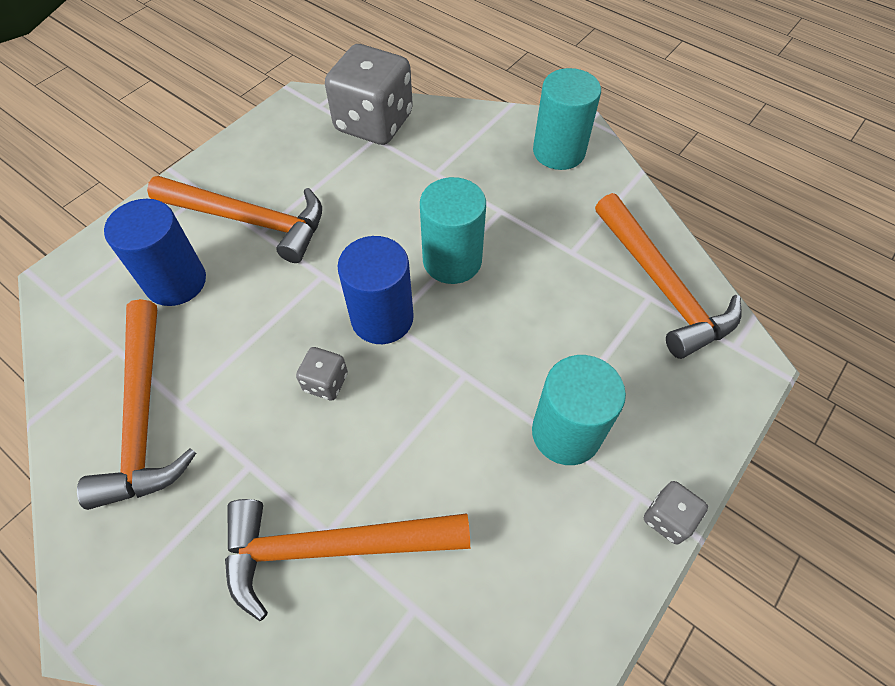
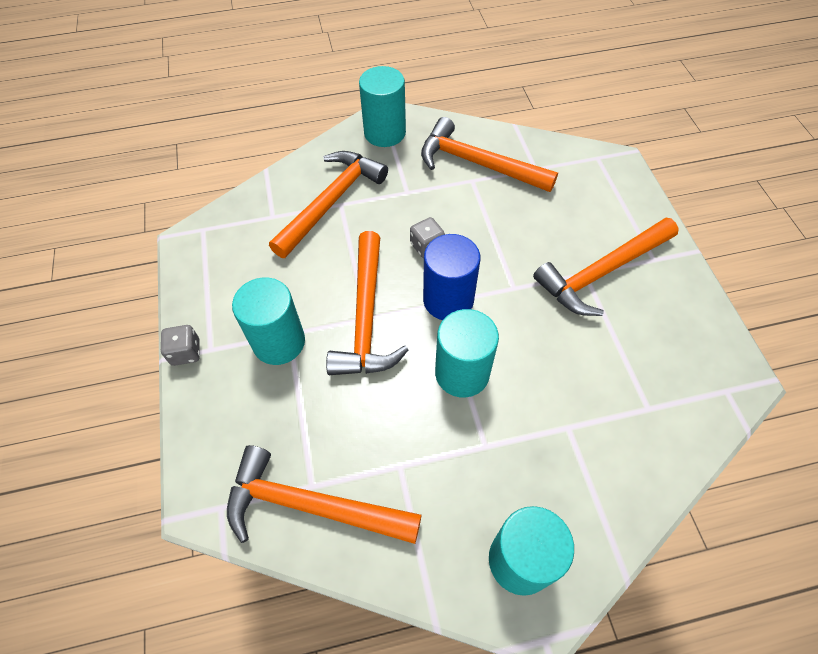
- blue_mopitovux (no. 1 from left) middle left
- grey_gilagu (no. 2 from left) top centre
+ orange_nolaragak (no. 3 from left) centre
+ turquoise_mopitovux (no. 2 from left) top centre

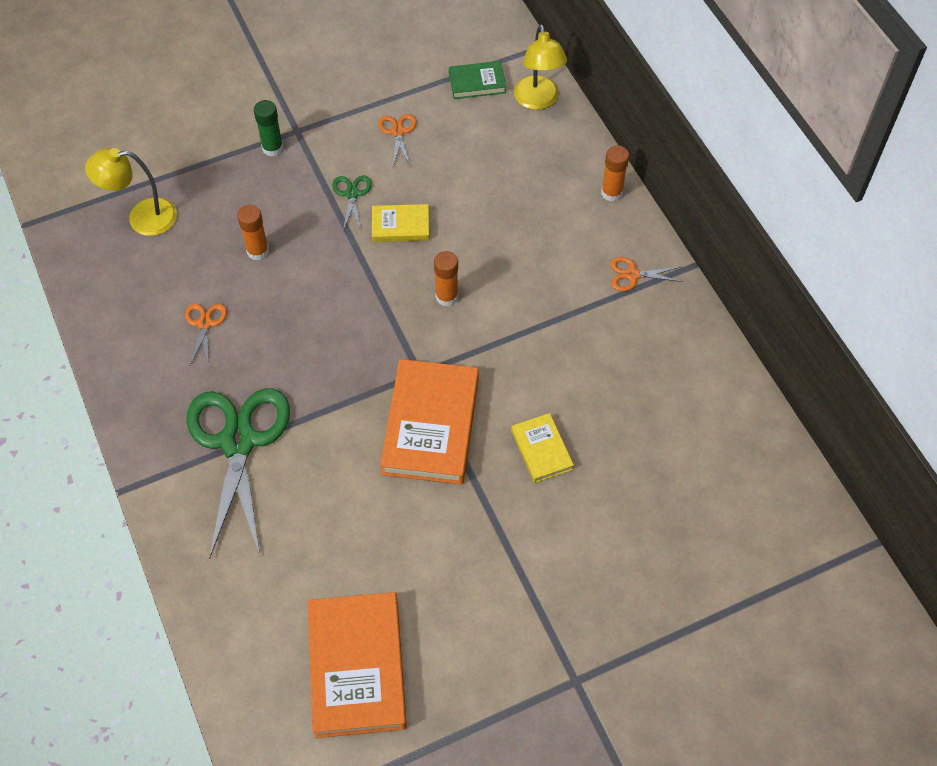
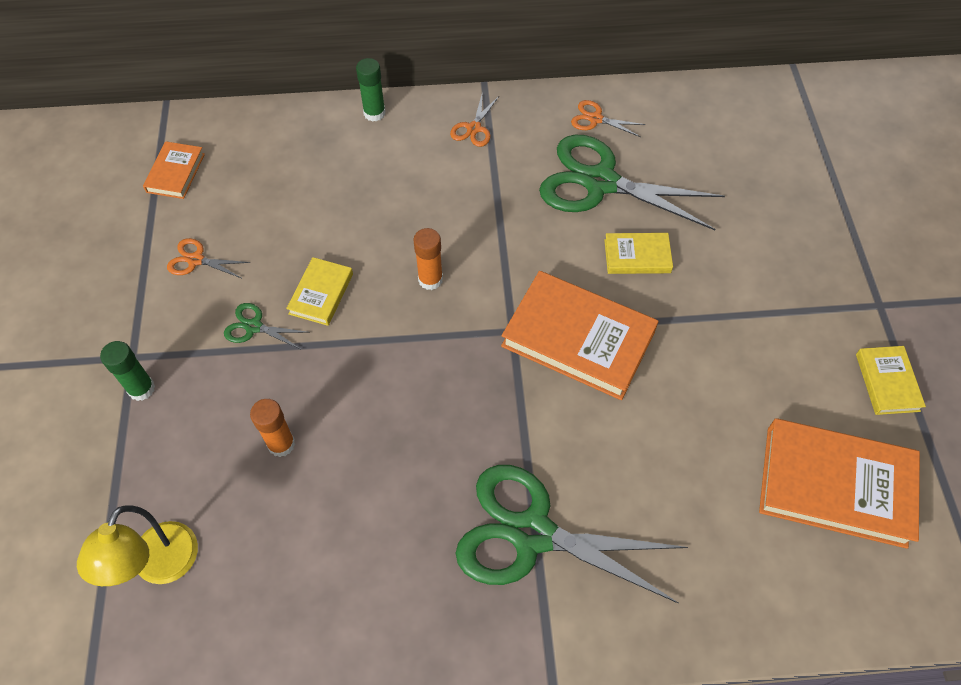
- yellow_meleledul (no. 2 from left) top centre
+ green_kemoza (no. 3 from left) top centre
+ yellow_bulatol (no. 3 from left) middle right
~ orange_kemoza (no. 1 from left in the first image) middle left to orange_kemoza (no. 3 from left) top centre
~ green_bulatol top centre to orange_bulatol (no. 1 from left) top left
~ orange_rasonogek (no. 3 from left) top centre to green_rasonogek (no. 2 from left) top centre

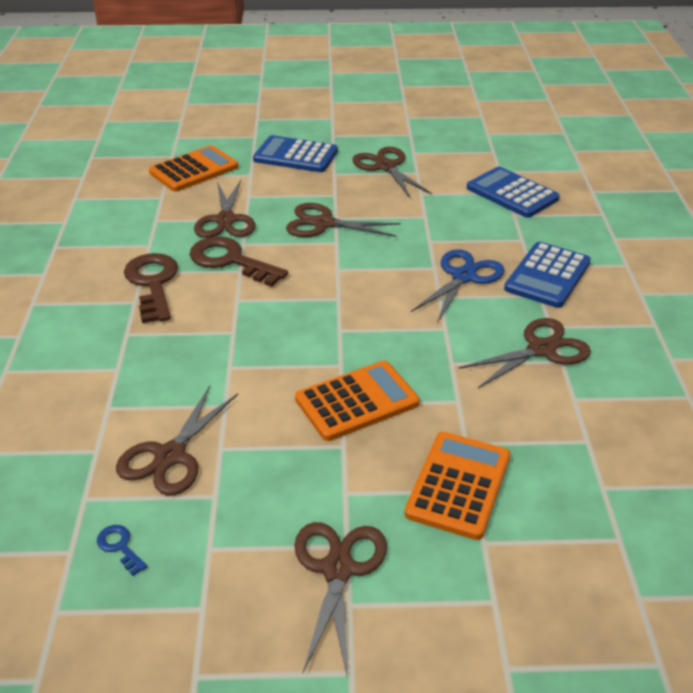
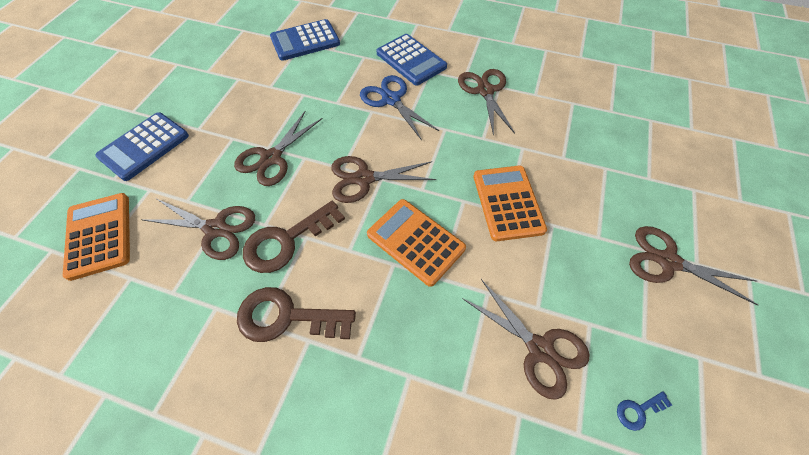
~ brown_kemoza (no. 5 from left in the first image) top centre to brown_kemoza (no. 3 from left) centre
~ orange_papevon (no. 3 from left in the first image) bottom centre to orange_papevon (no. 2 from left) centre

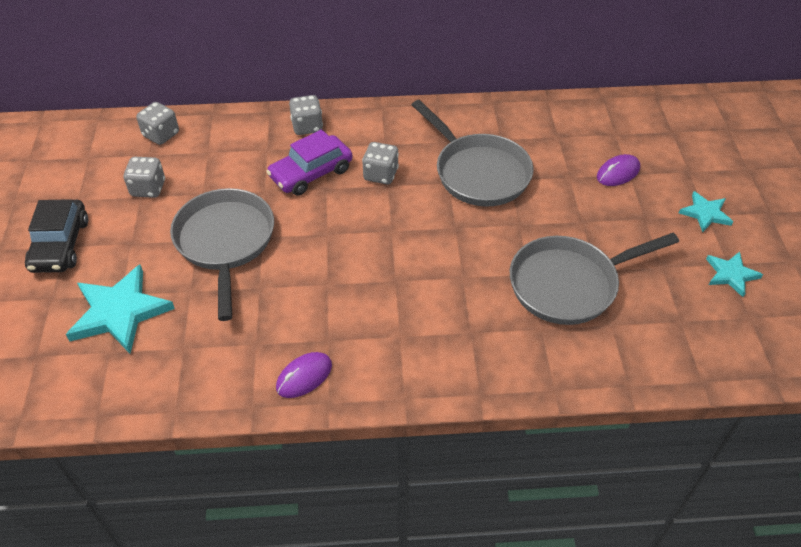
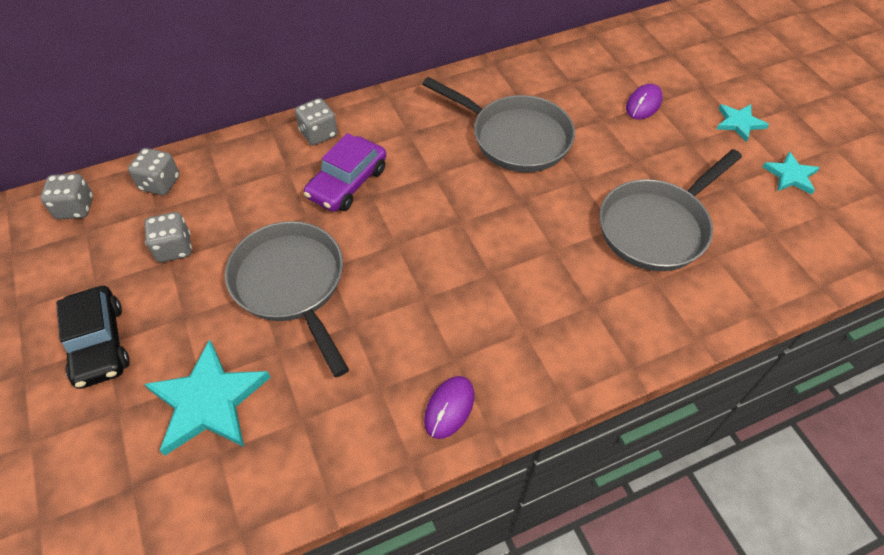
~ grey_gilagu (no. 4 from left in the first image) top centre to grey_gilagu (no. 1 from left) middle left

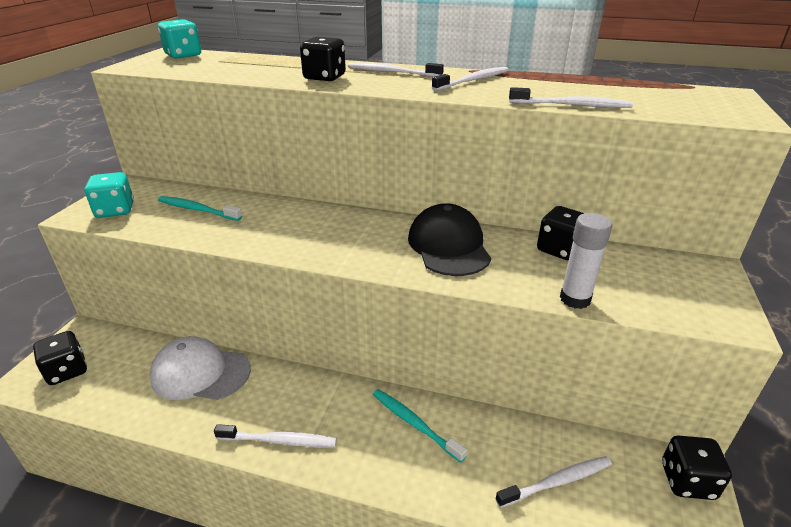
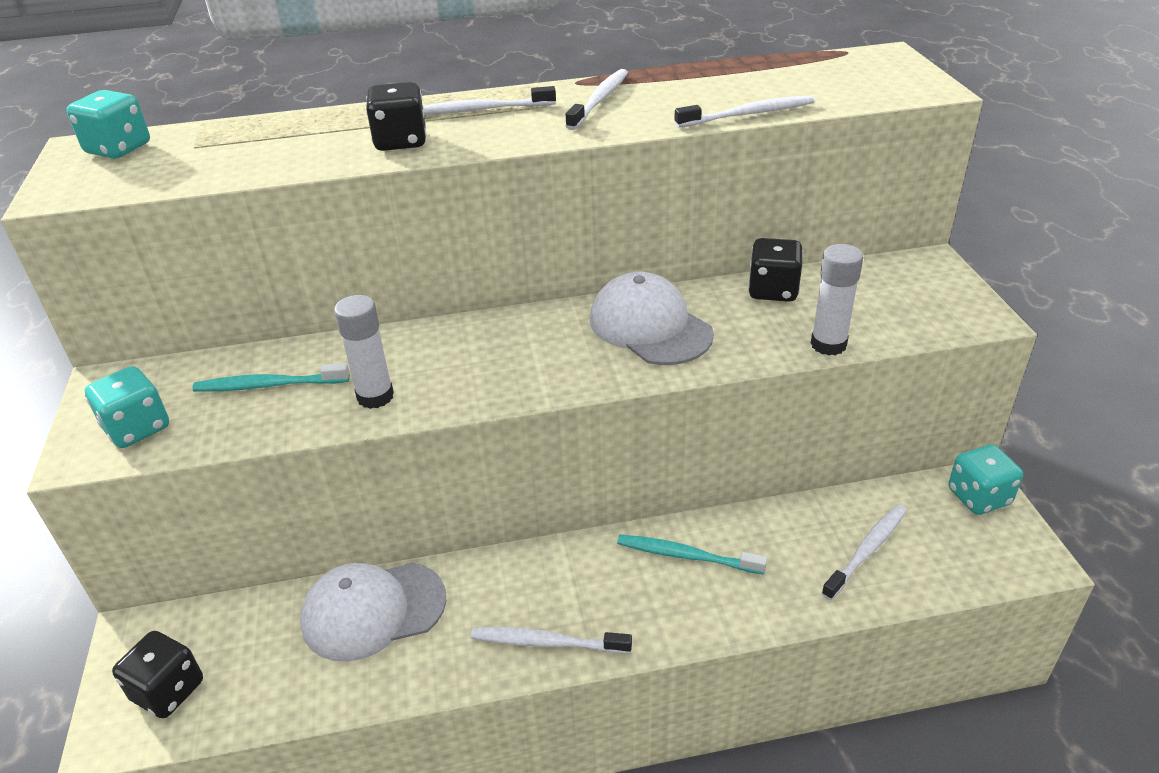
+ white_rasonogek (no. 1 from left) middle left
~ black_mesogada centre to white_mesogada (no. 2 from left) centre
~ black_gilagu (no. 4 from left) bottom right to turquoise_gilagu (no. 3 from left) middle right
~ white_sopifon (no. 1 from left in the first image) bottom centre = bottom centre 150 degrees counterclockwise

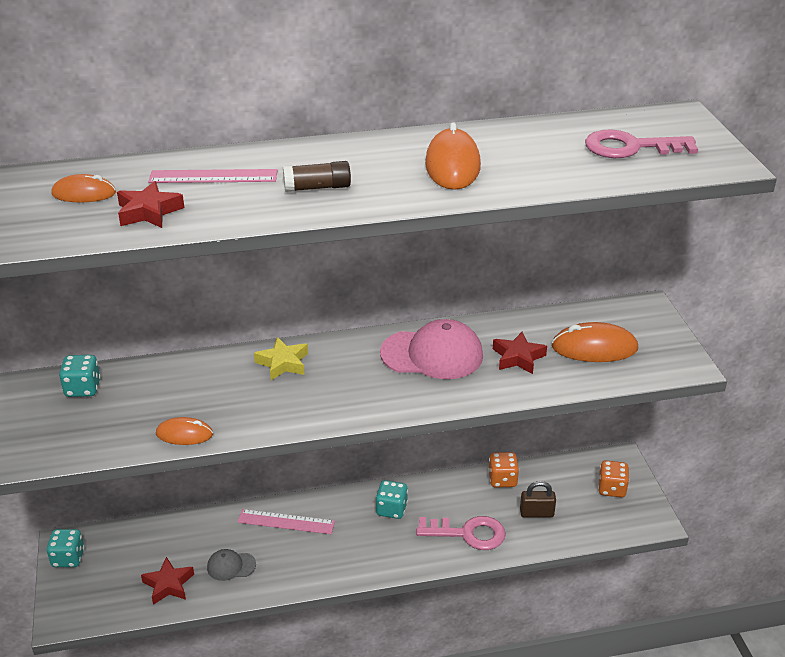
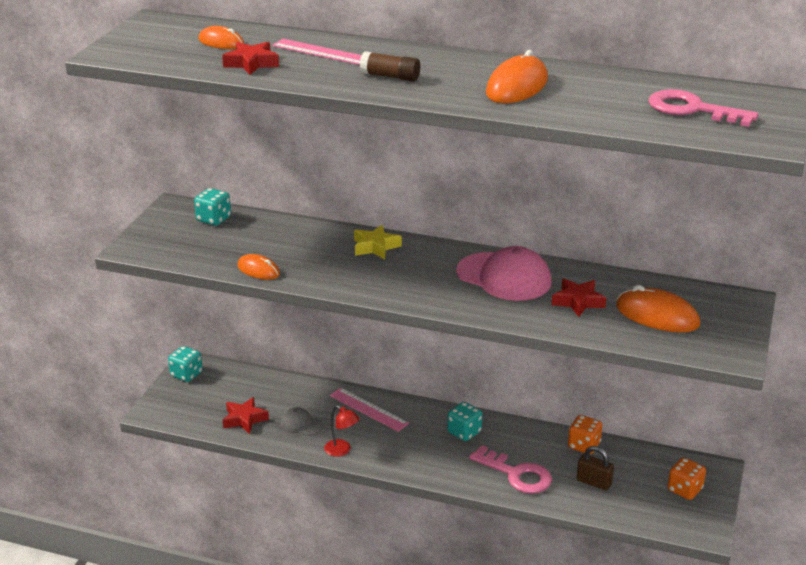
+ red_meleledul bottom centre

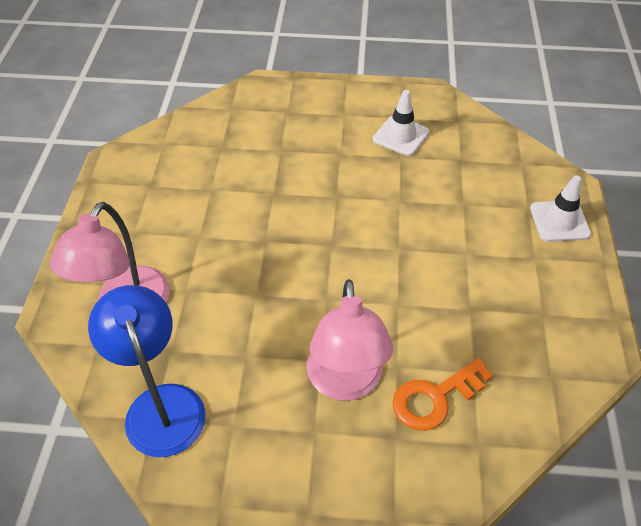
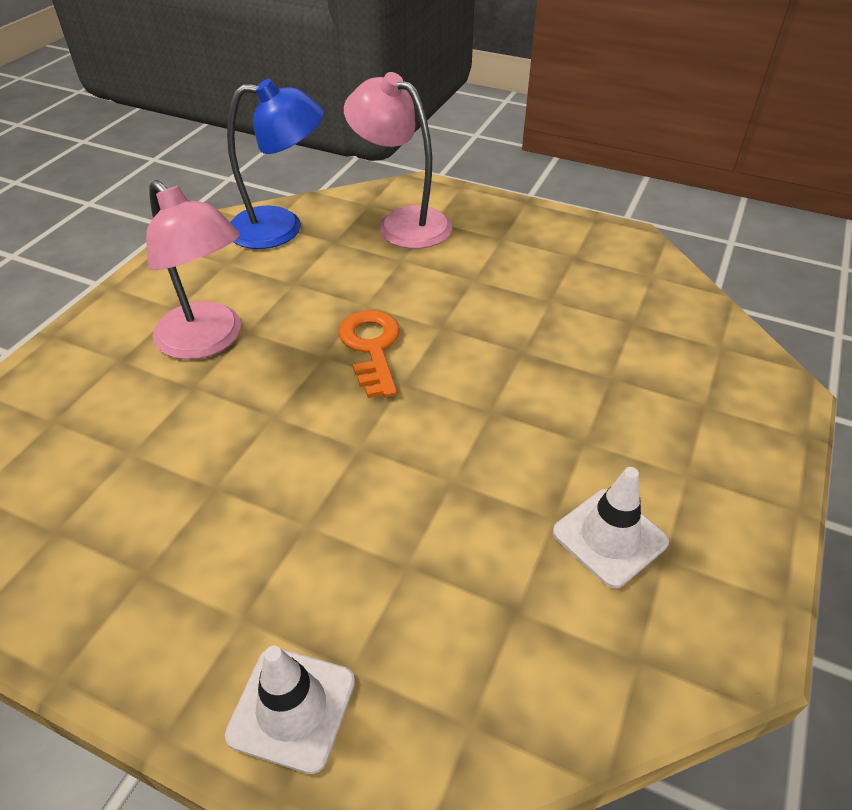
~ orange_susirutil bottom right to centre
~ pink_meleledul (no. 2 from left in the first image) centre = middle left 150 degrees counterclockwise

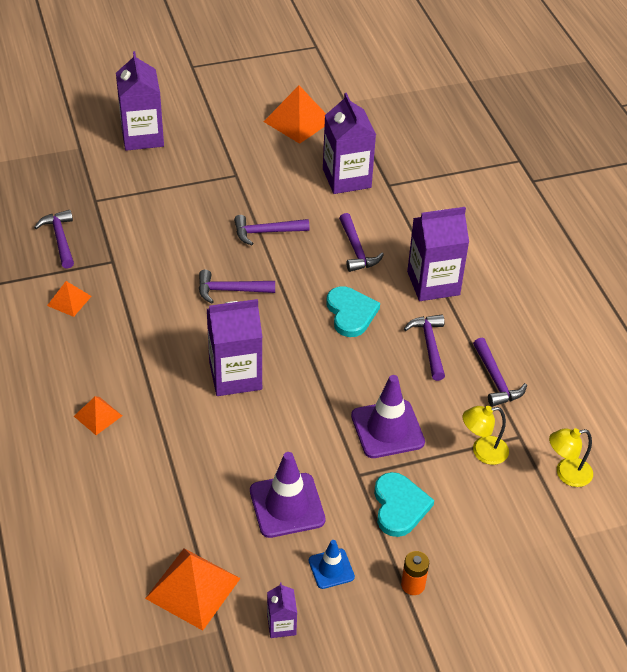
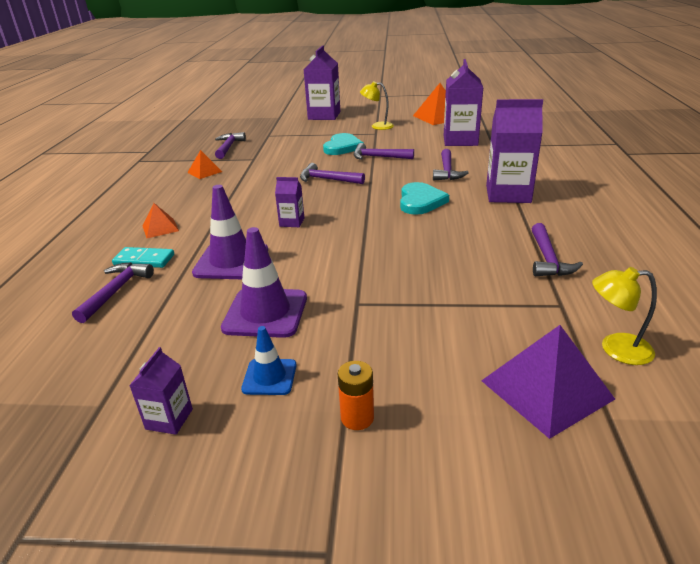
- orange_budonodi (no. 3 from left) bottom left
+ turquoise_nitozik middle left
+ purple_budonodi bottom right
~ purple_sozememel (no. 2 from left in the first image) centre to purple_sozememel (no. 1 from left) middle left
~ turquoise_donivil (no. 2 from left in the first image) bottom centre to turquoise_donivil (no. 1 from left) top centre
~ purple_nolaragak (no. 5 from left in the first image) middle right to purple_nolaragak (no. 1 from left) middle left
~ yellow_meleledul (no. 1 from left) middle right to top centre
~ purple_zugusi (no. 2 from left) centre = centre x0.48

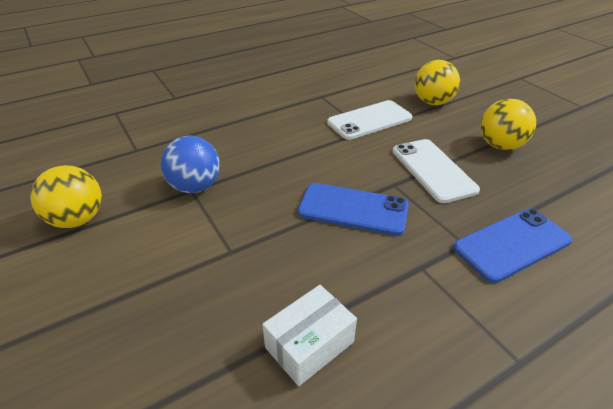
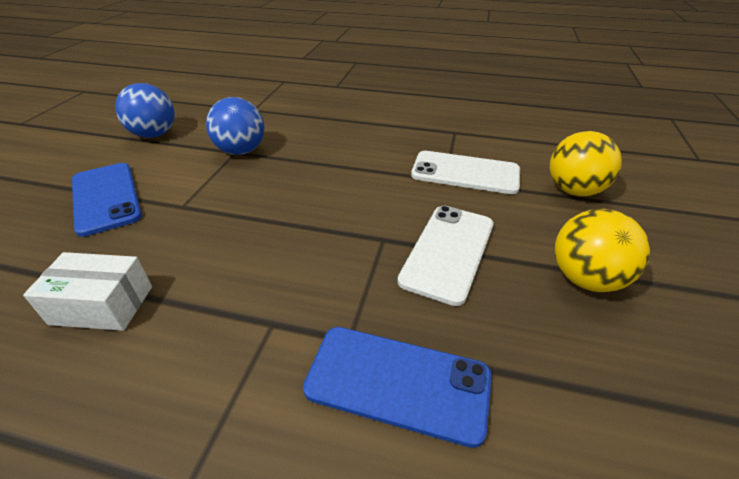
~ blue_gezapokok (no. 1 from left) centre to middle left
~ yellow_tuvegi (no. 1 from left) middle left to blue_tuvegi (no. 1 from left) top left

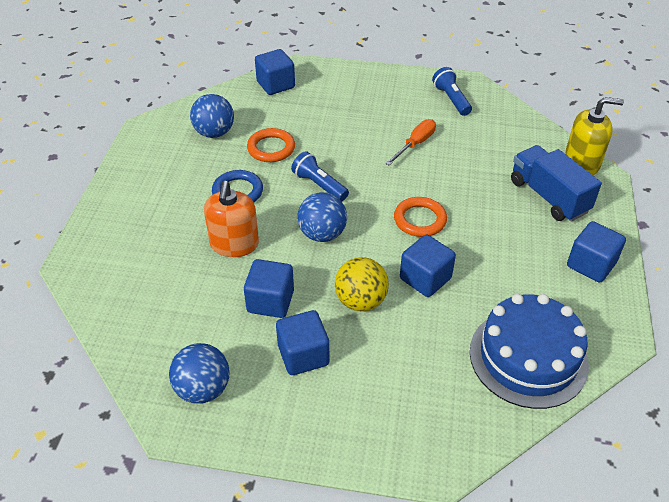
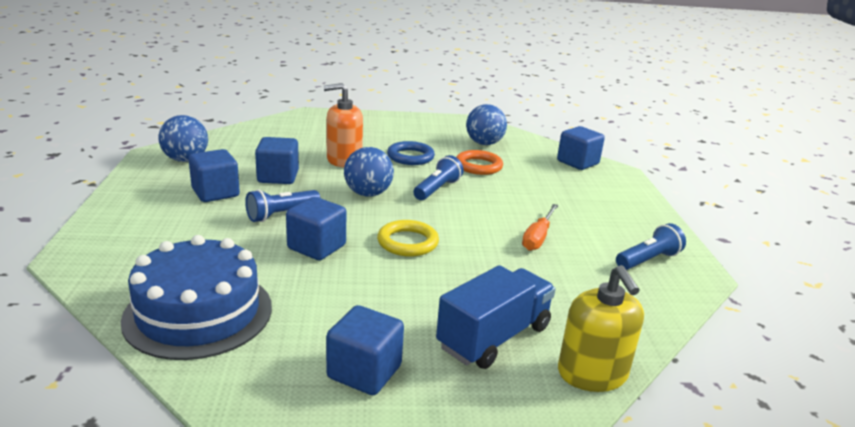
~ yellow_tuvegi centre to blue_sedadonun (no. 1 from left) middle left
~ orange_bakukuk (no. 2 from left) centre to yellow_bakukuk centre
~ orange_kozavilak top centre = centre 90 degrees clockwise

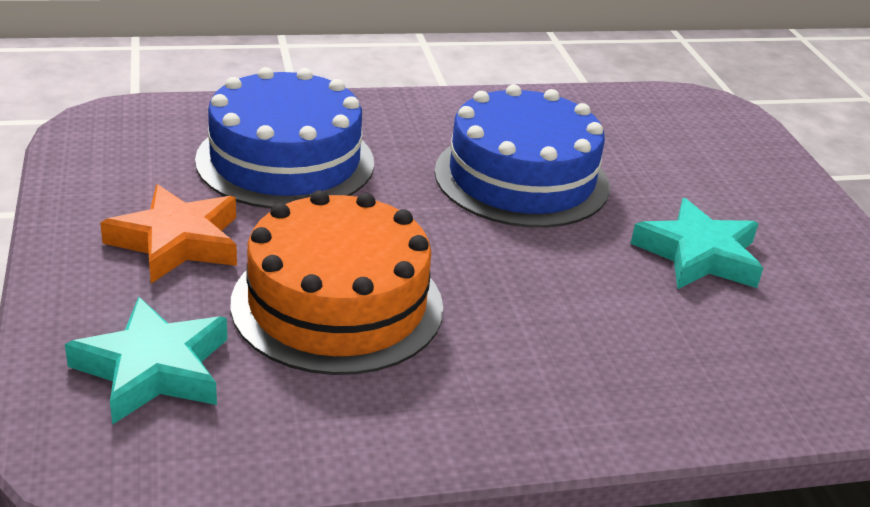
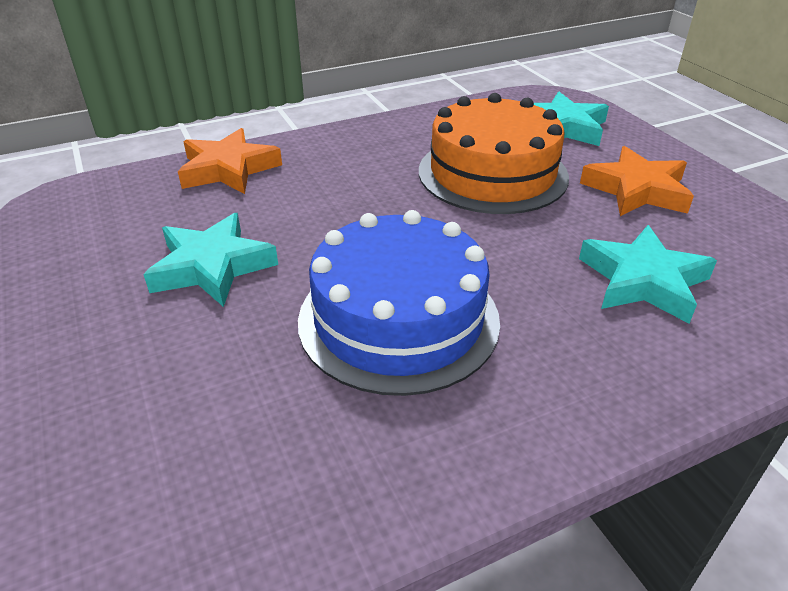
+ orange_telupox (no. 1 from left) top left
~ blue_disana (no. 1 from left) top left to turquoise_telupox (no. 3 from left) middle right

